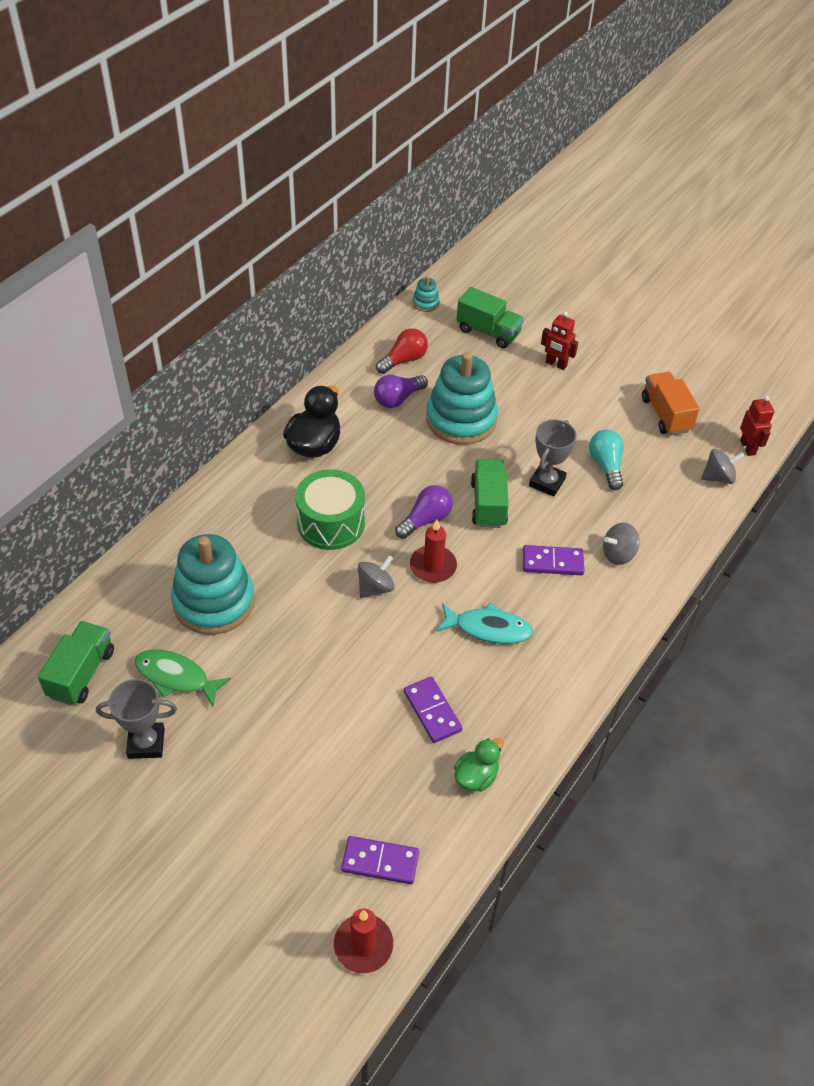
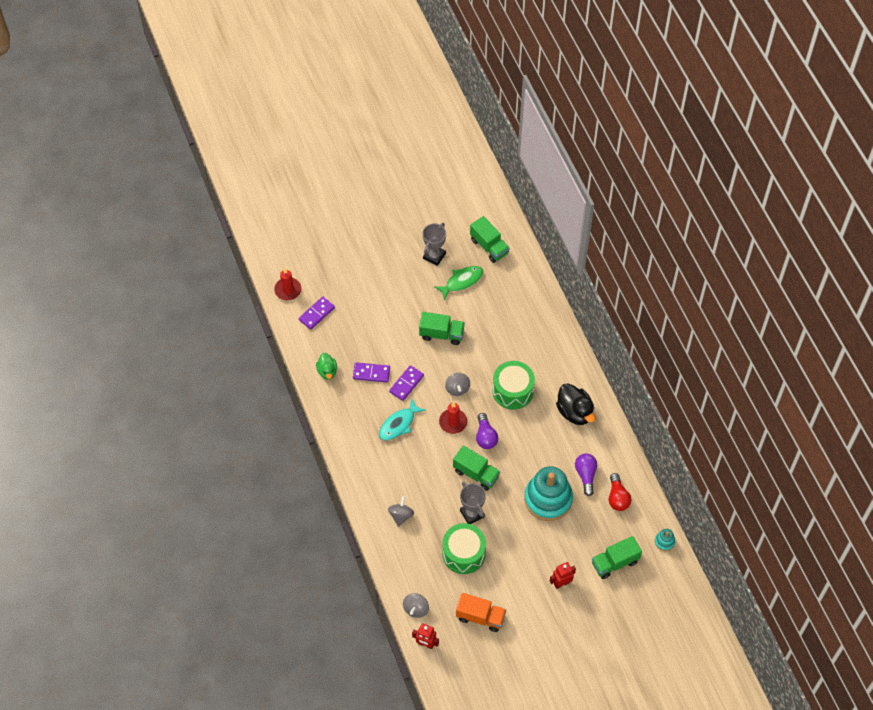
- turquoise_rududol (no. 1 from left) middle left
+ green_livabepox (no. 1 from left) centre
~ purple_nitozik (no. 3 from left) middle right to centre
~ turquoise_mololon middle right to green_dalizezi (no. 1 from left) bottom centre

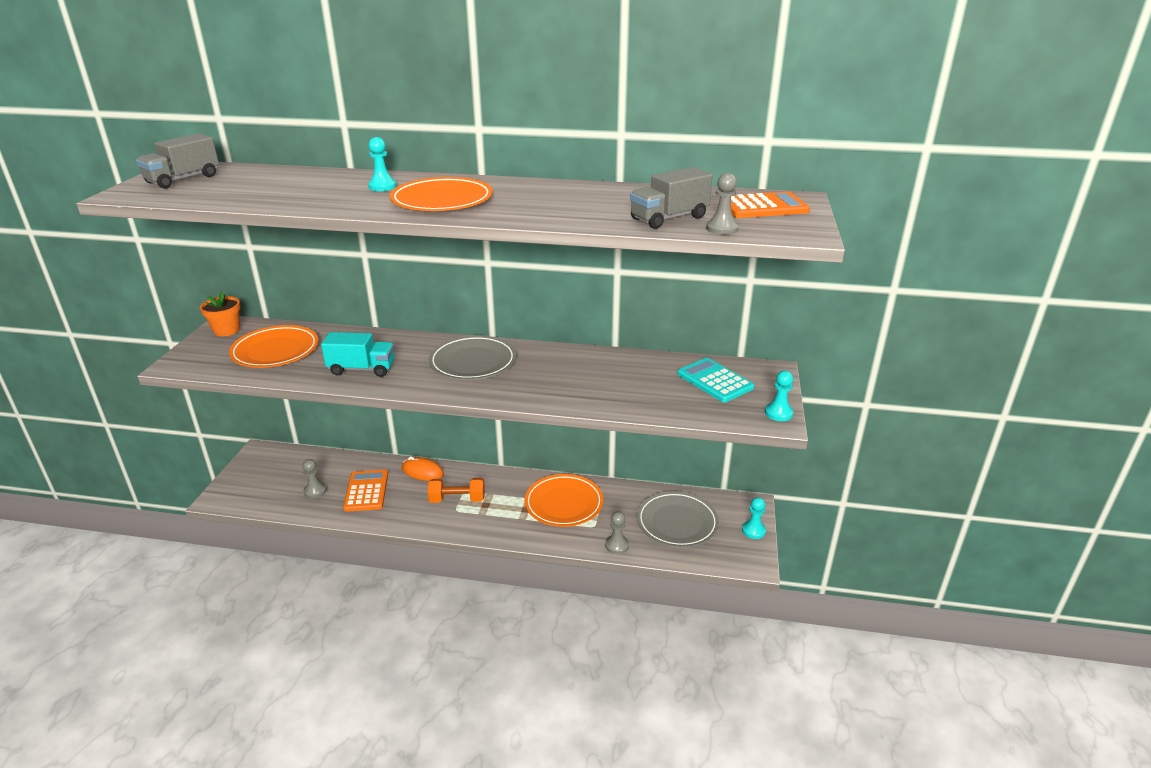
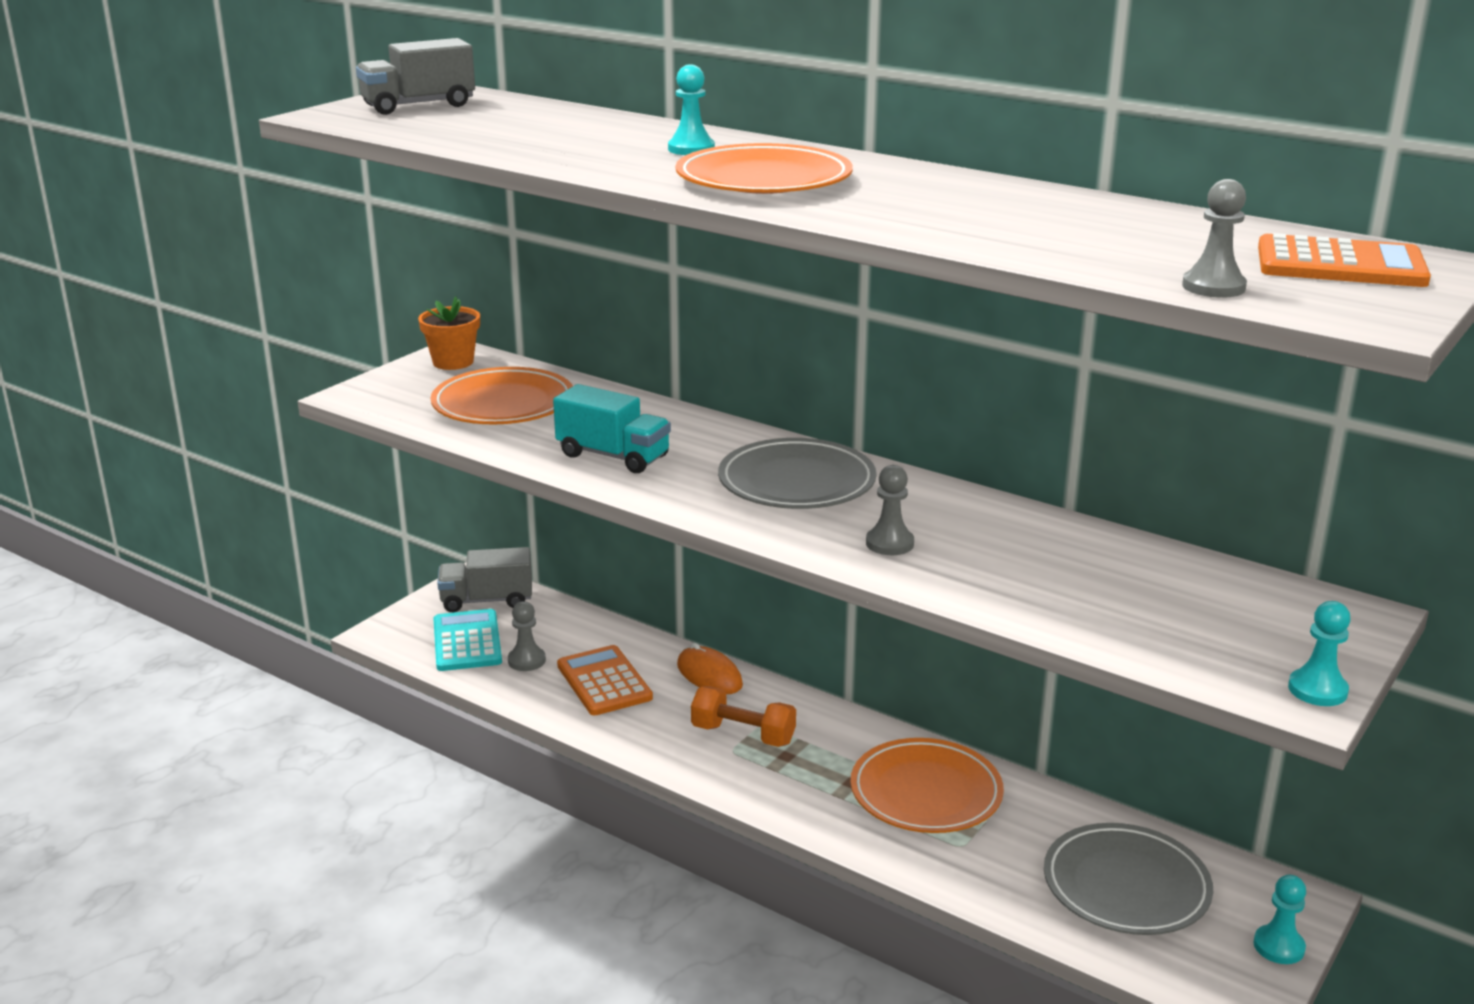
~ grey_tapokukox (no. 2 from left) bottom centre to centre
~ grey_livabepox (no. 2 from left) top centre to middle left
~ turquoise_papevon centre to middle left
~ orange_papevon (no. 1 from left) middle left = bottom centre 45 degrees counterclockwise

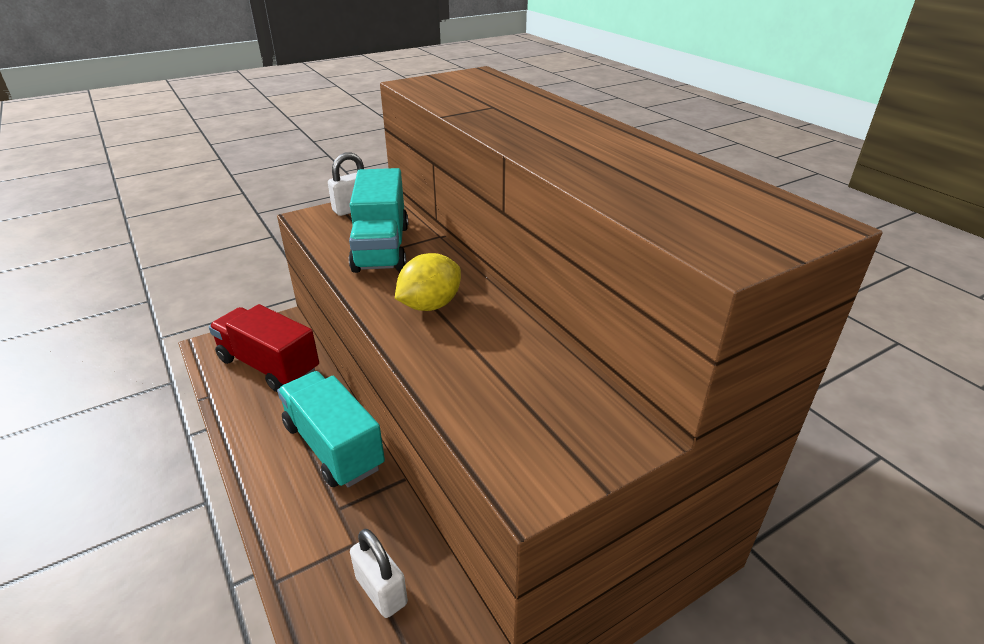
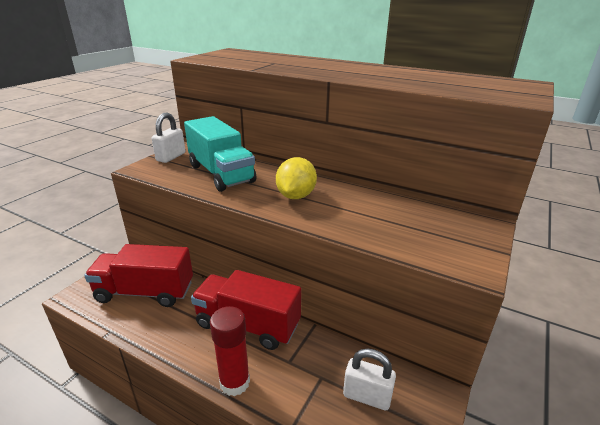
+ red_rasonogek bottom centre
~ turquoise_livabepox (no. 1 from left) centre to red_livabepox (no. 2 from left) bottom centre

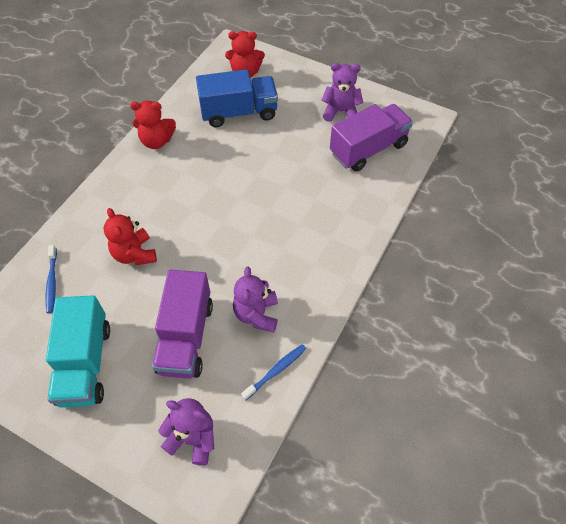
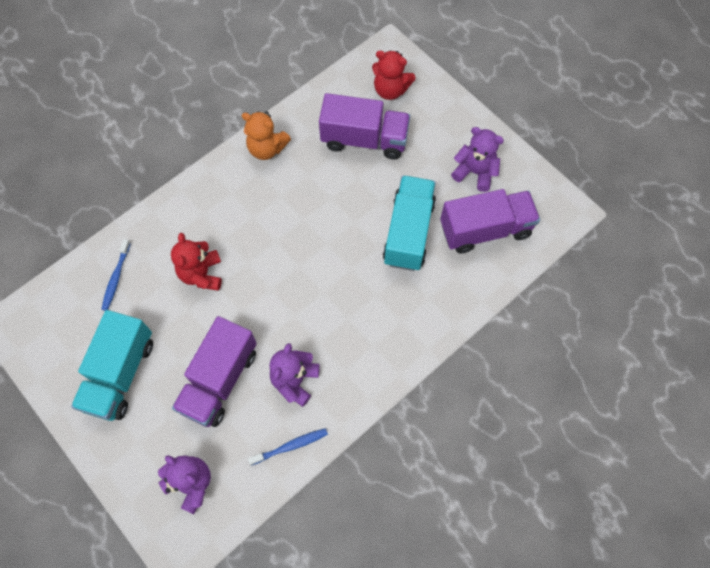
+ turquoise_livabepox (no. 2 from left) centre
~ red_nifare (no. 2 from left) top left to orange_nifare top centre
~ blue_livabepox top centre to purple_livabepox (no. 2 from left) top centre

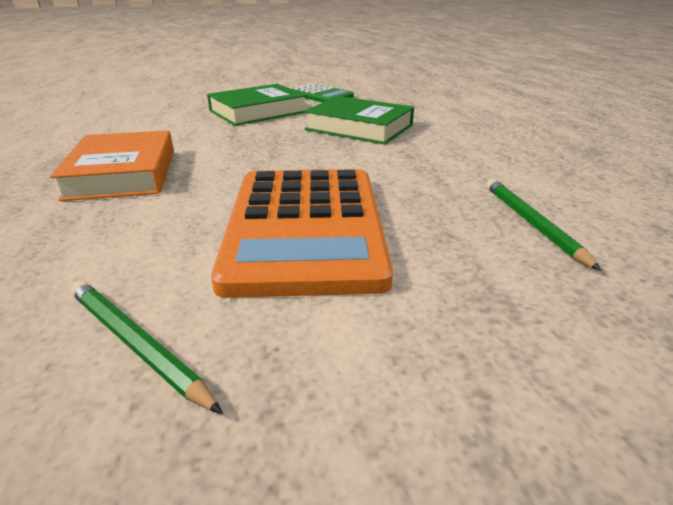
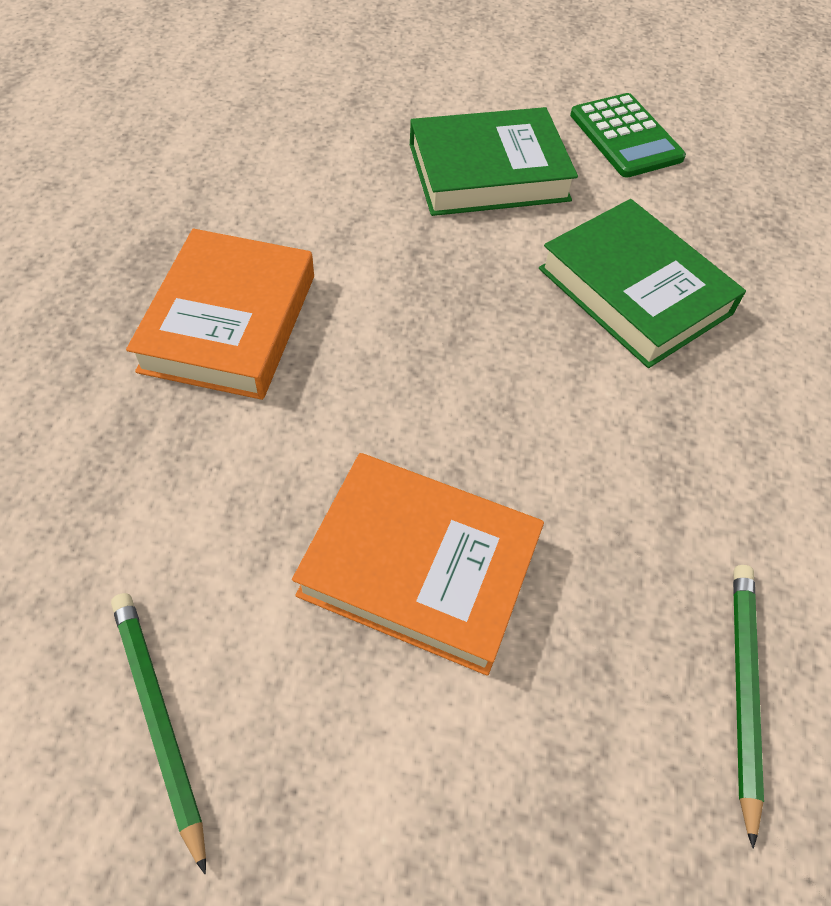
~ orange_papevon centre to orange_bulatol (no. 2 from left) centre

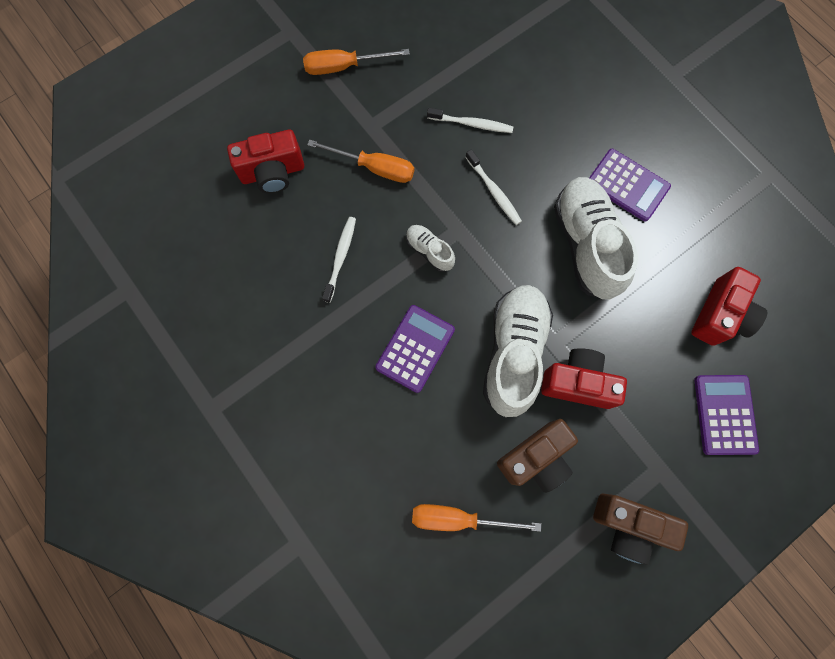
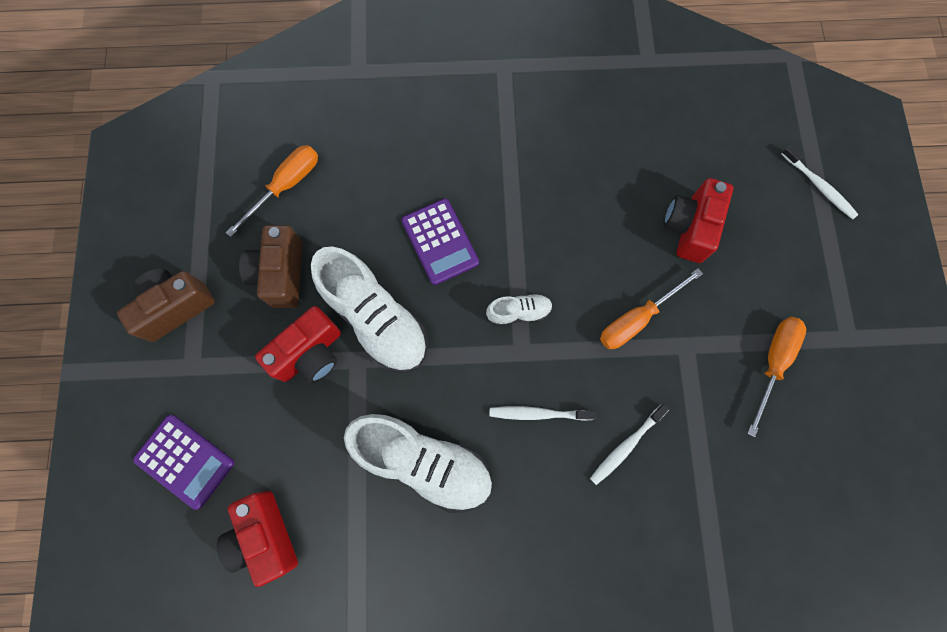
- purple_papevon (no. 2 from left) top right
~ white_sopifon (no. 1 from left in the first image) centre to white_sopifon (no. 3 from left) top right

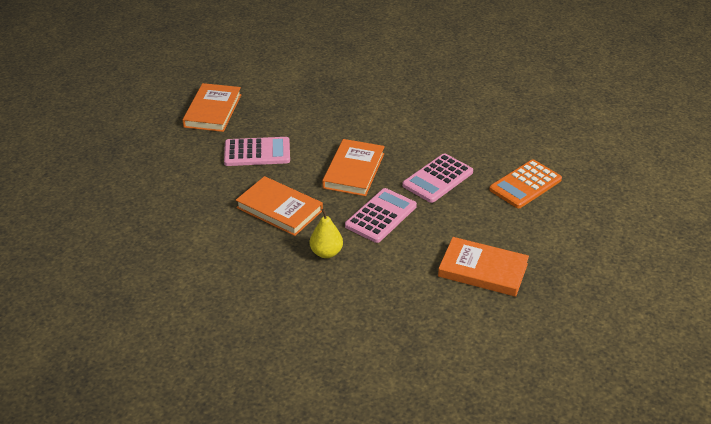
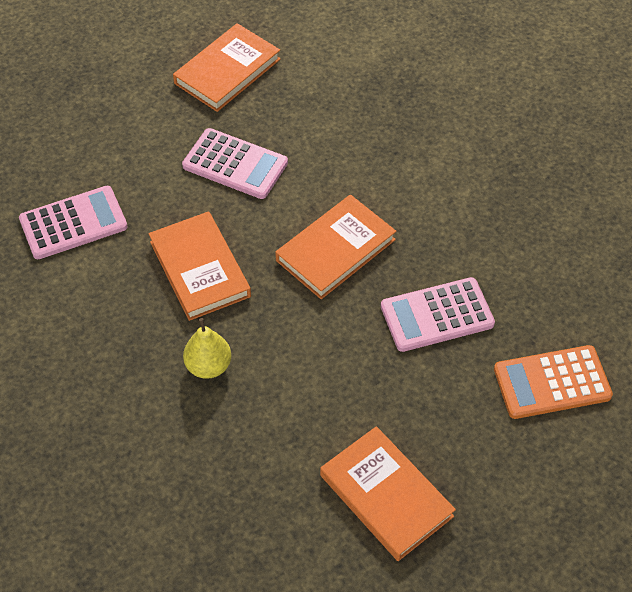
~ pink_papevon (no. 2 from left in the first image) centre to pink_papevon (no. 1 from left) middle left

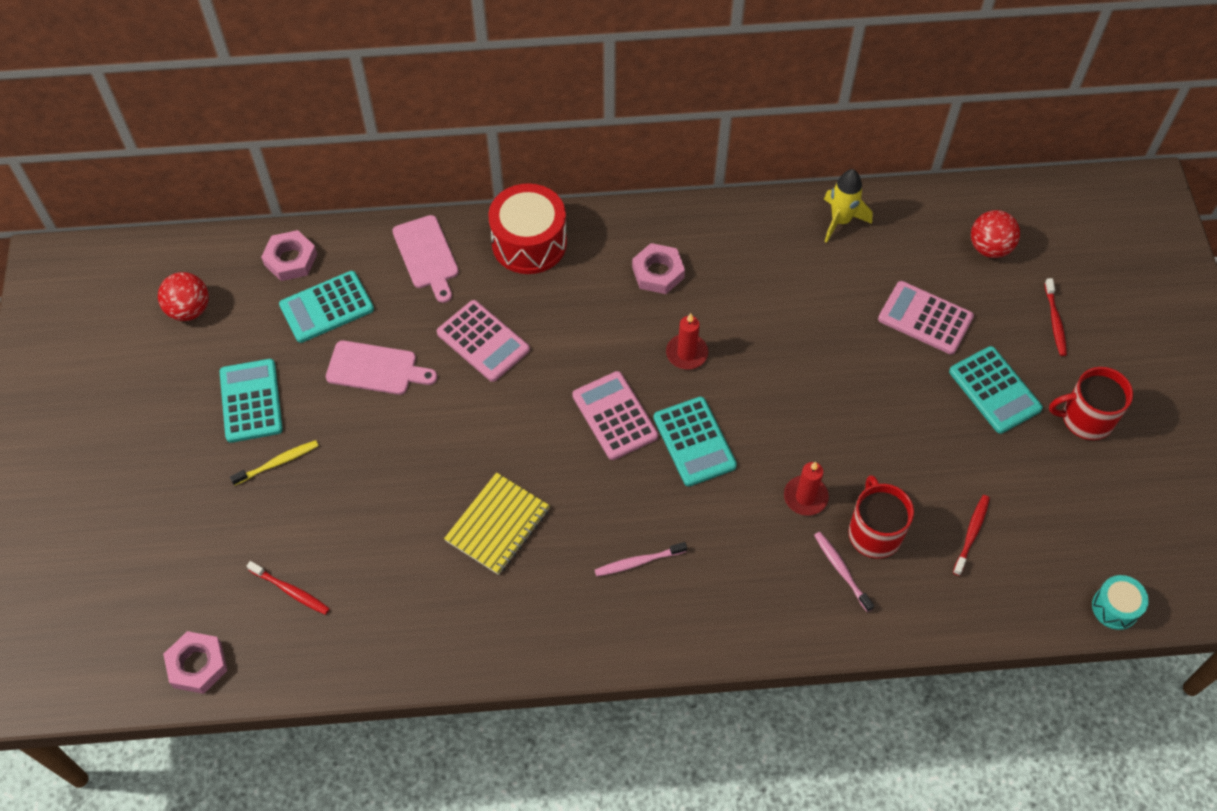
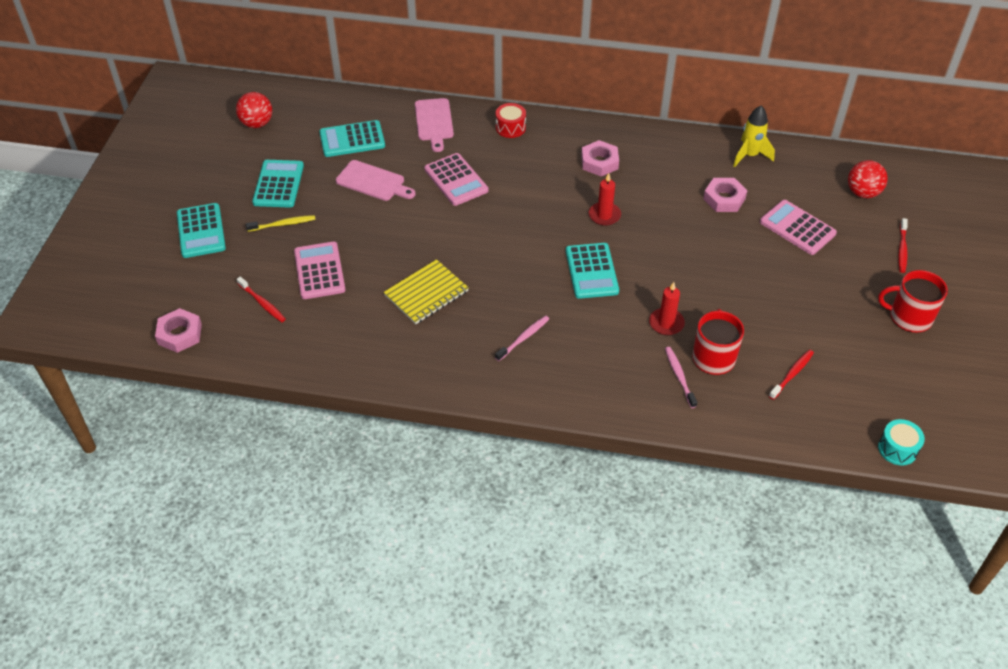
~ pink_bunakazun (no. 2 from left in the first image) top left to pink_bunakazun (no. 3 from left) top right
~ pink_papevon (no. 2 from left in the first image) centre to pink_papevon (no. 1 from left) middle left
~ turquoise_papevon (no. 4 from left in the first image) middle right to turquoise_papevon (no. 1 from left) middle left
~ pink_sopifon (no. 1 from left) bottom centre = centre 135 degrees clockwise
~ red_dalizezi top centre = top centre x0.53

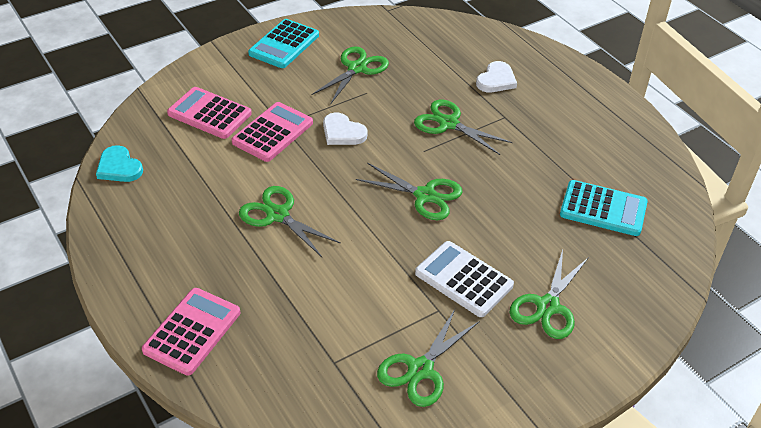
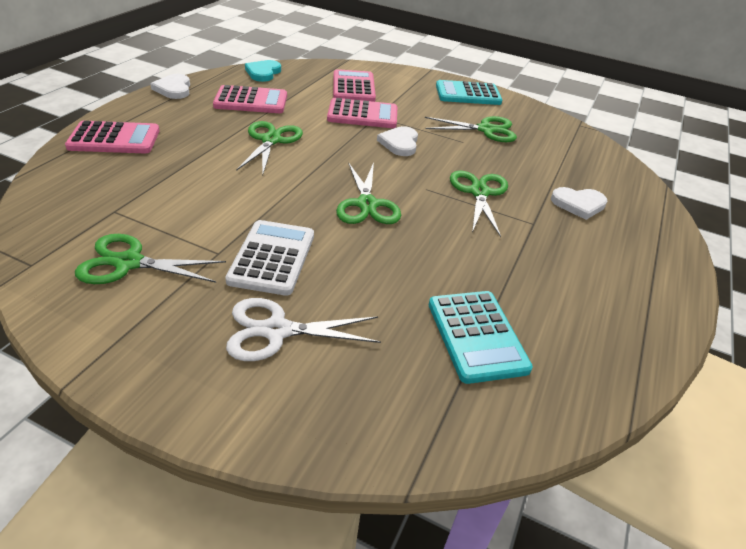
+ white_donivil (no. 1 from left) top left
+ pink_papevon (no. 2 from left) top centre
~ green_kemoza (no. 6 from left) bottom right to white_kemoza centre

